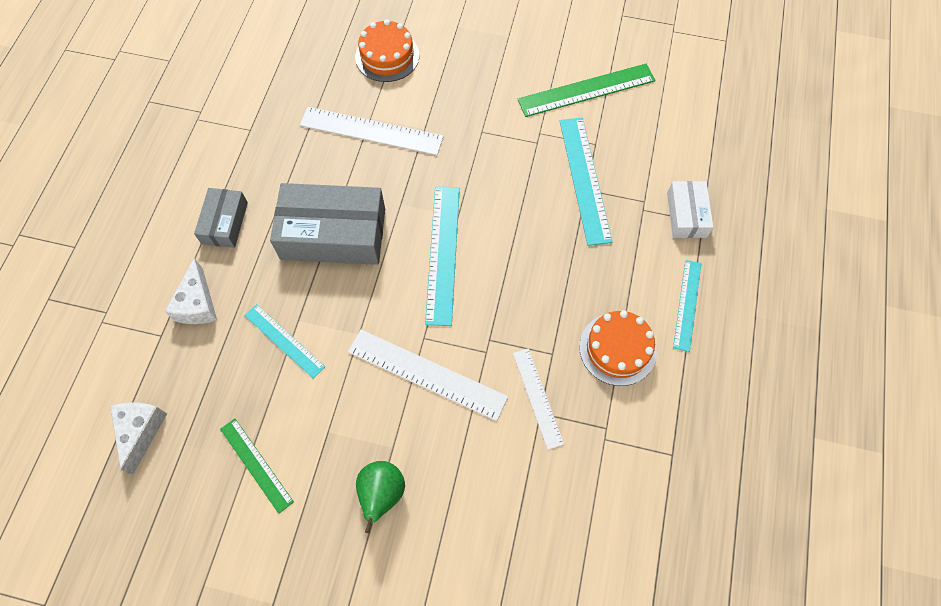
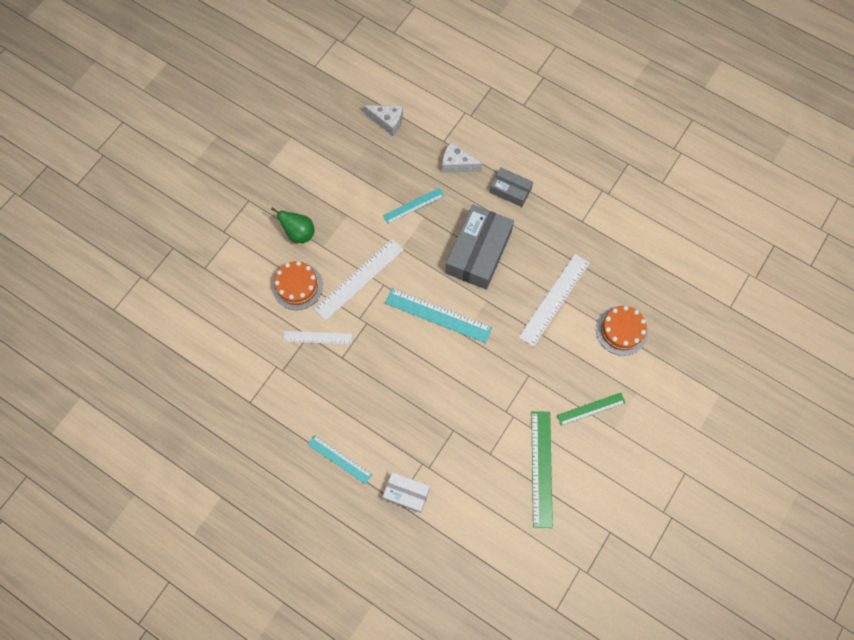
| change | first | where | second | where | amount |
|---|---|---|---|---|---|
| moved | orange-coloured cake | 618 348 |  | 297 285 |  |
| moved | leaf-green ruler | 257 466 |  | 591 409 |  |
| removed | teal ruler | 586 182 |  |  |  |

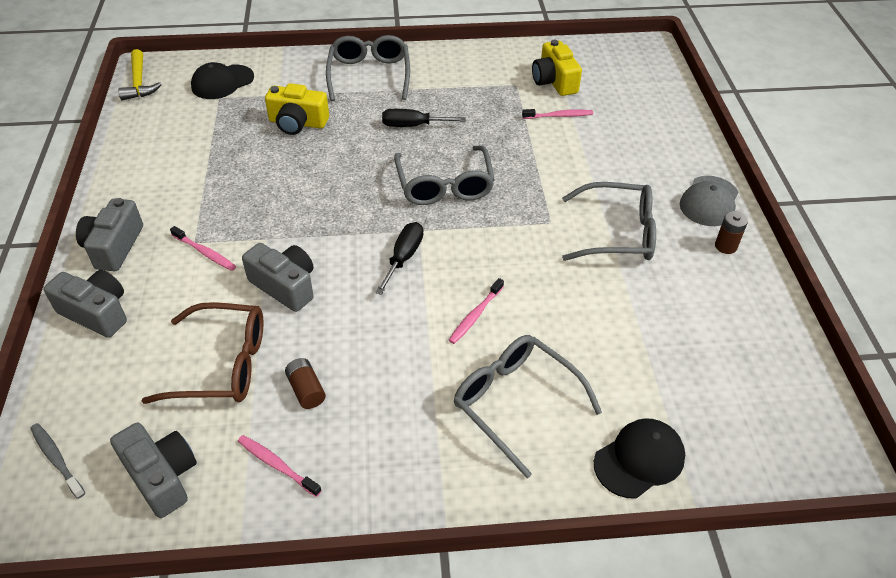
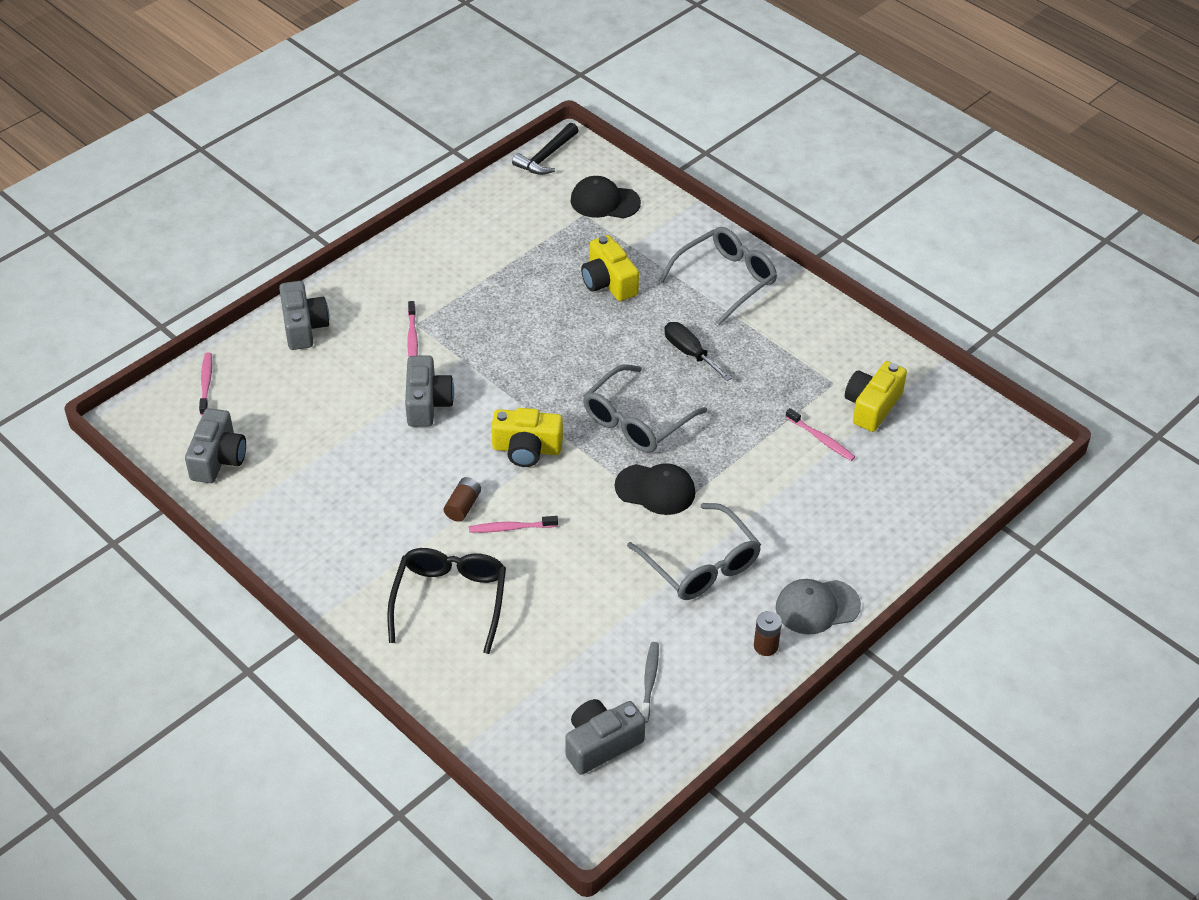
| change | first | where | second | where | amount |
|---|---|---|---|---|---|
| moved | rose-pink toothbrush | 280 466 |  | 205 383 |  |
| recoloured | grey glasses | 528 406 | black glasses | 446 601 |  |
| moved | brown power cell | 305 383 |  | 462 499 |  |
| replaced | black hand screwdriver | 399 258 | golden compact camera | 527 437 |  |
| recoloured | golden claw hammer | 140 74 | black claw hammer | 545 149 |  |
| moved | grey compact camera | 109 235 |  | 605 737 |  |
| moved | black baseball cap | 639 458 |  | 655 489 |  |
| moved | grey toothbrush | 57 461 |  | 650 682 |  |
| removed | brown glasses | 203 353 |  |  |  |

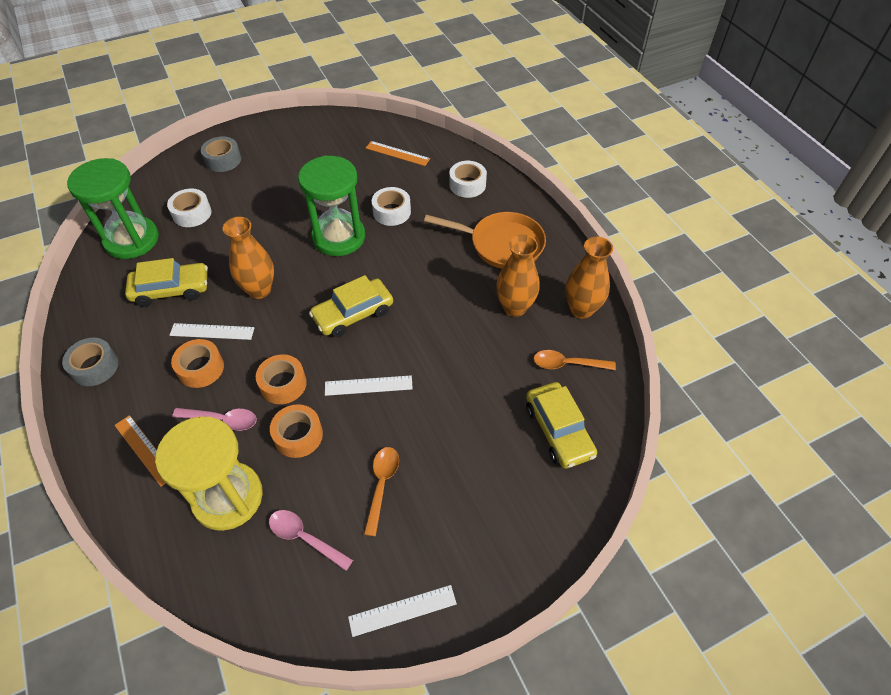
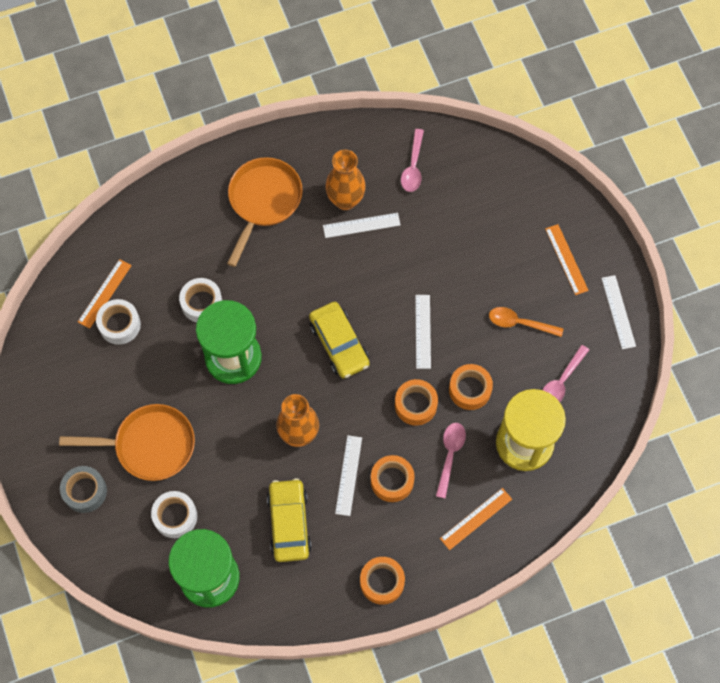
| change | first | where | second | where | amount |
|---|---|---|---|---|---|
| added |  |  | orange-coloured pan | 127 442 |  |
| moved | pure white sticky tape | 468 179 |  | 118 322 |  |
| added |  |  | pure white ruler | 361 225 |  |
| recoloured | grey sticky tape | 90 362 | orange-coloured sticky tape | 382 581 |  |
| recoloured | orange-coloured tablespoon | 574 360 | rose-pink tablespoon | 412 160 |  |
| added |  |  | orange-coloured ruler | 567 259 |  |
| removed | golden car | 561 425 |  |  |  |
| removed | orange-coloured flower vase | 589 278 |  |  |  |

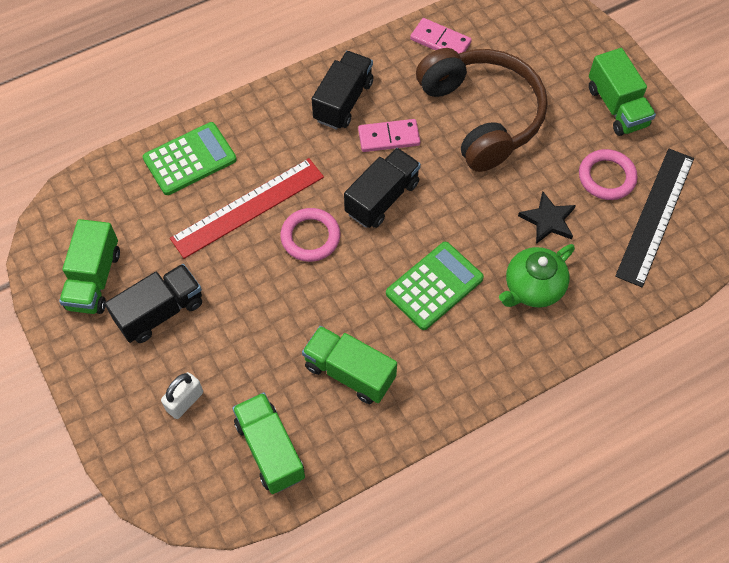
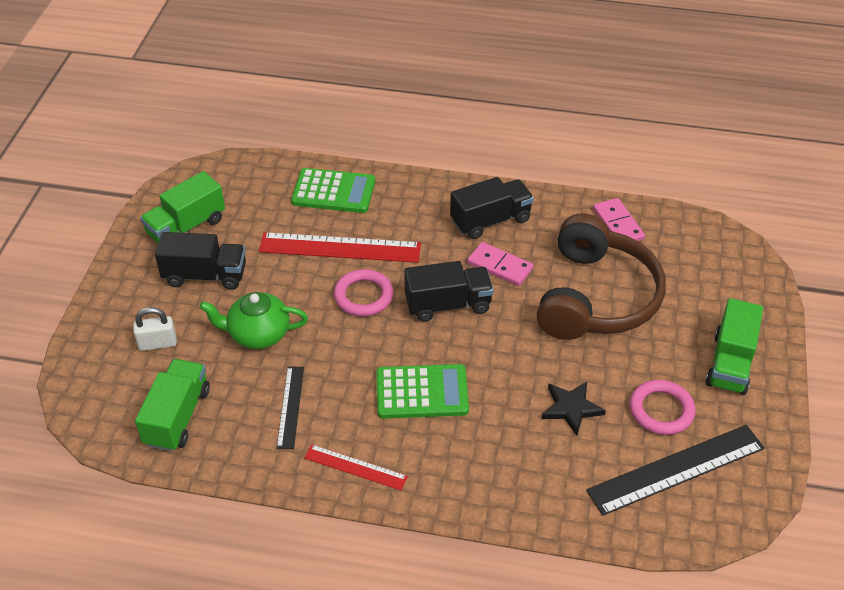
| change | first | where | second | where | amount |
|---|---|---|---|---|---|
| moved | leaf-green teapot | 537 276 |  | 253 320 |  |
| replaced | leaf-green truck | 349 365 | black ruler | 290 407 |  |
| added |  |  | scarlet ruler | 356 467 |  |

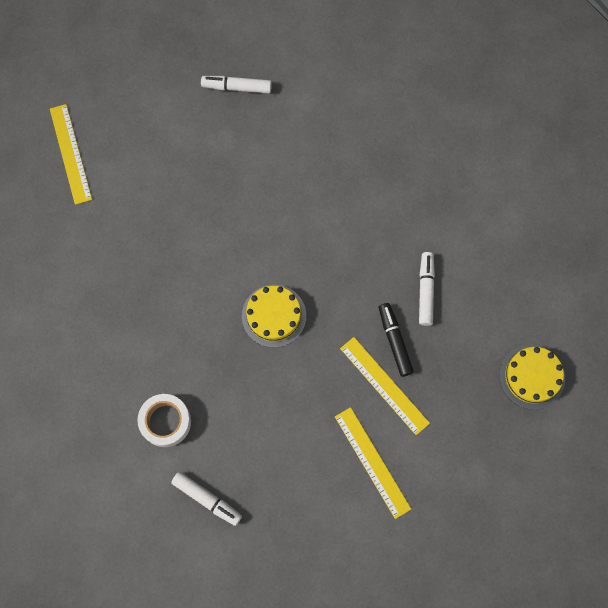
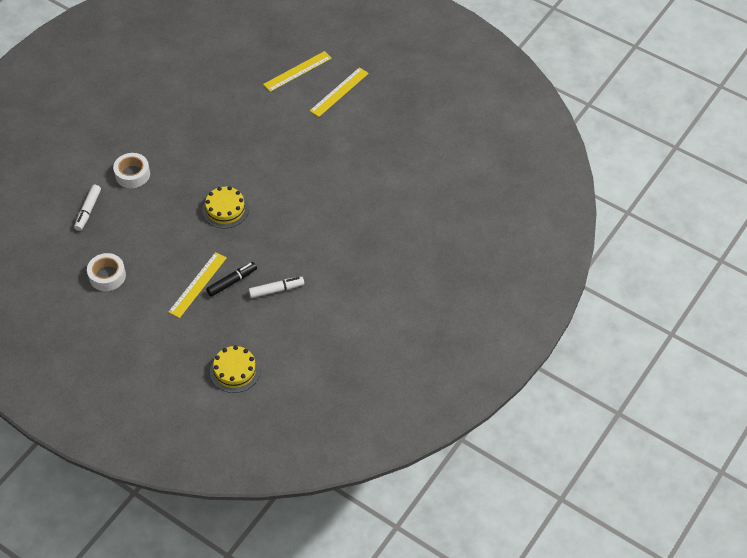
| change | first | where | second | where | amount |
|---|---|---|---|---|---|
| added |  |  | pure white sticky tape | 106 272 |  |
| moved | golden ruler | 373 463 |  | 339 92 |  |
| removed | pure white marker pen | 236 84 |  |  |  |

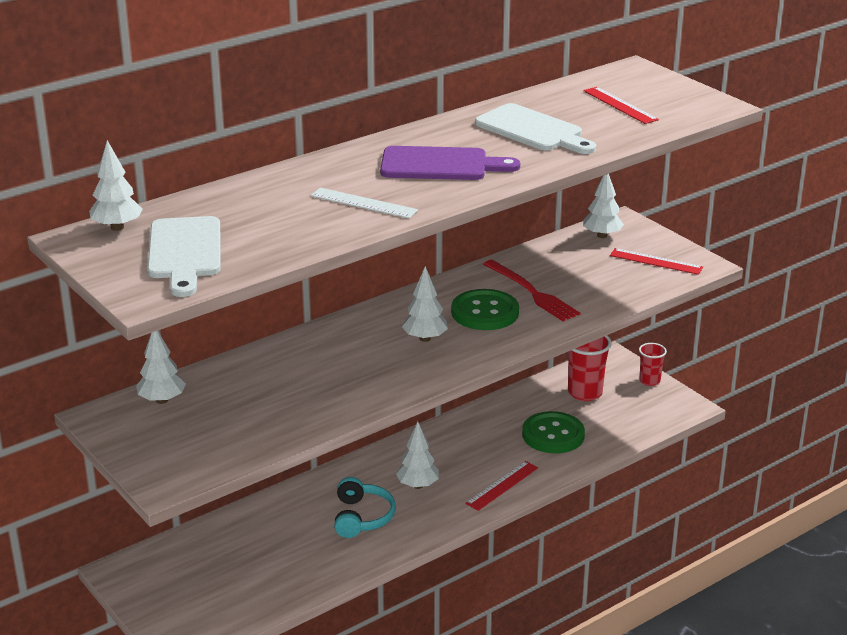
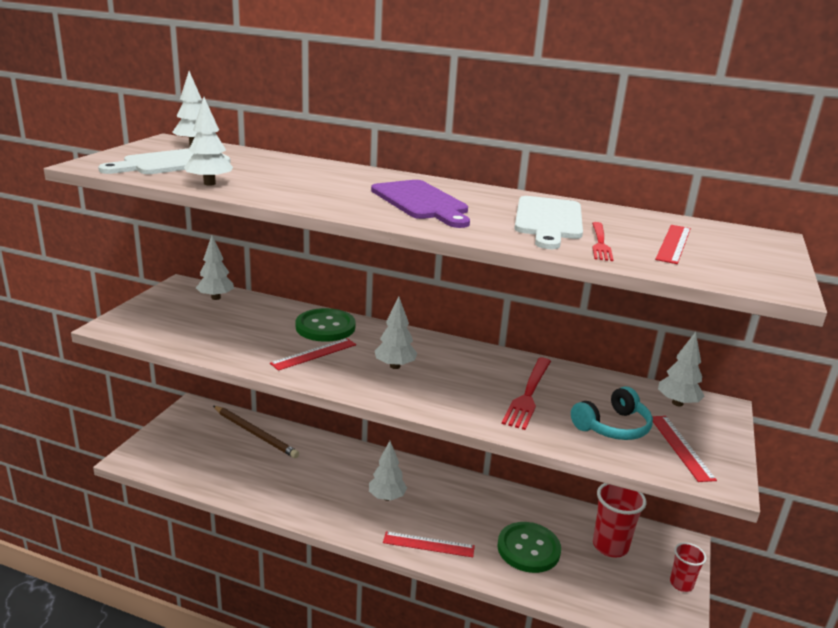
| change | first | where | second | where | amount |
|---|---|---|---|---|---|
| added |  |  | pure white tree | 208 141 |  |
| added |  |  | brown lead pencil | 256 432 |  |
| added |  |  | scarlet ruler | 313 354 |  |
| moved | leaf-green sewing button | 485 309 |  | 325 325 |  |
| moved | teal headphones | 365 507 |  | 612 413 |  |
| added |  |  | scarlet table fork | 602 241 |  |
| removed | pure white ruler | 364 203 |  |  |  |

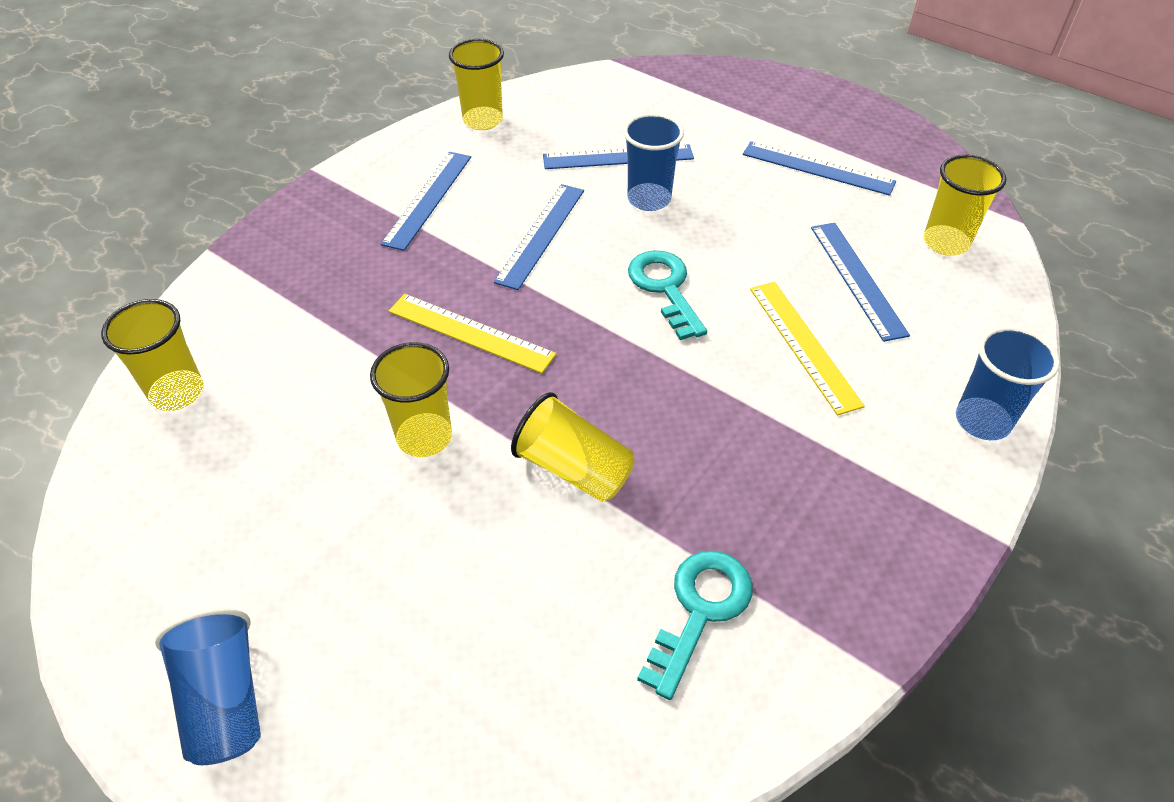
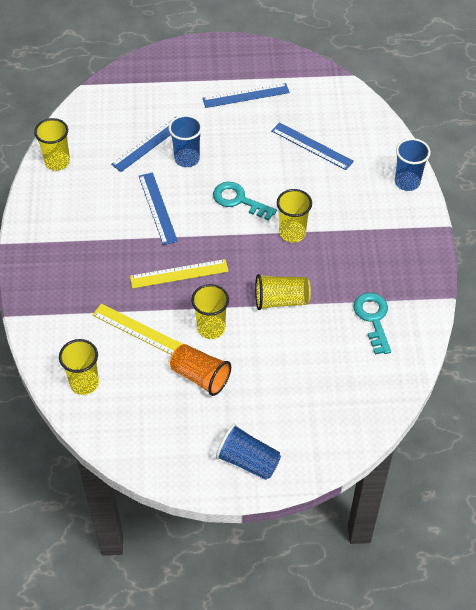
| change | first | where | second | where | amount |
|---|---|---|---|---|---|
| moved | golden ruler | 807 348 |  | 137 329 |  |
| added |  |  | orange-coloured beaker | 200 370 |  |
| moved | golden beaker | 965 205 |  | 294 216 |  |
| removed | royal blue ruler | 426 201 |  |  |  |

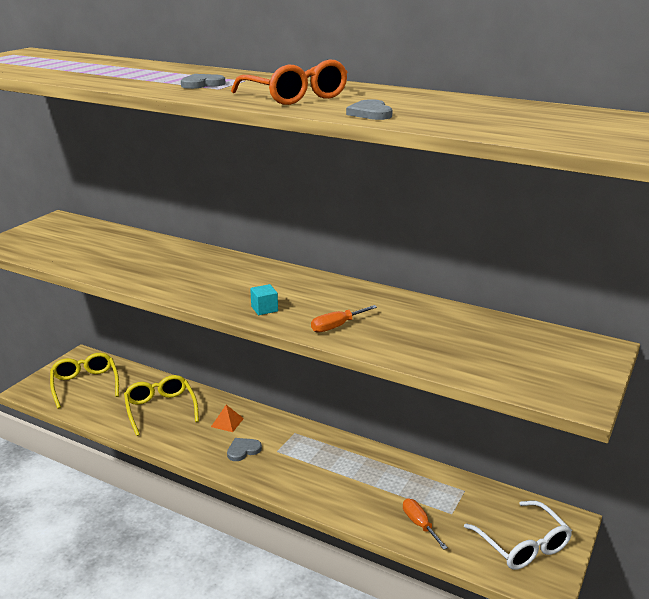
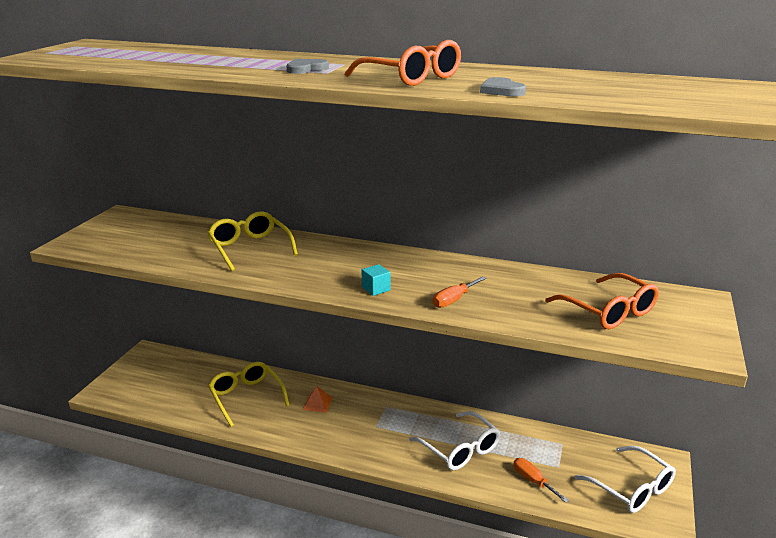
| change | first | where | second | where | amount |
|---|---|---|---|---|---|
| moved | golden glasses | 84 381 |  | 252 241 |  |
| added |  |  | pure white glasses | 454 440 |  |
| added |  |  | orange-coloured glasses | 602 301 |  |
| removed | grey love heart | 244 449 |  |  |  |

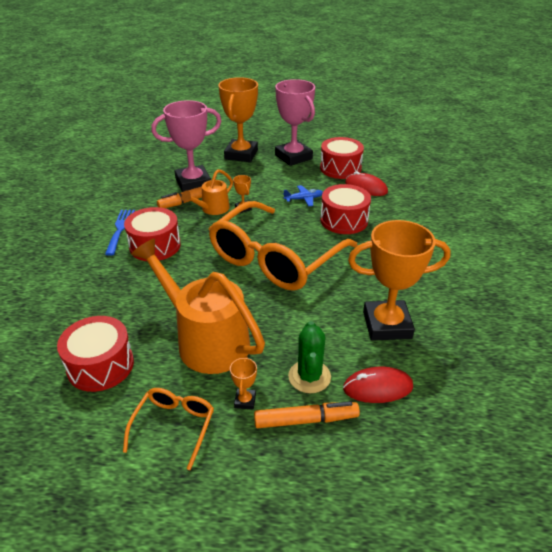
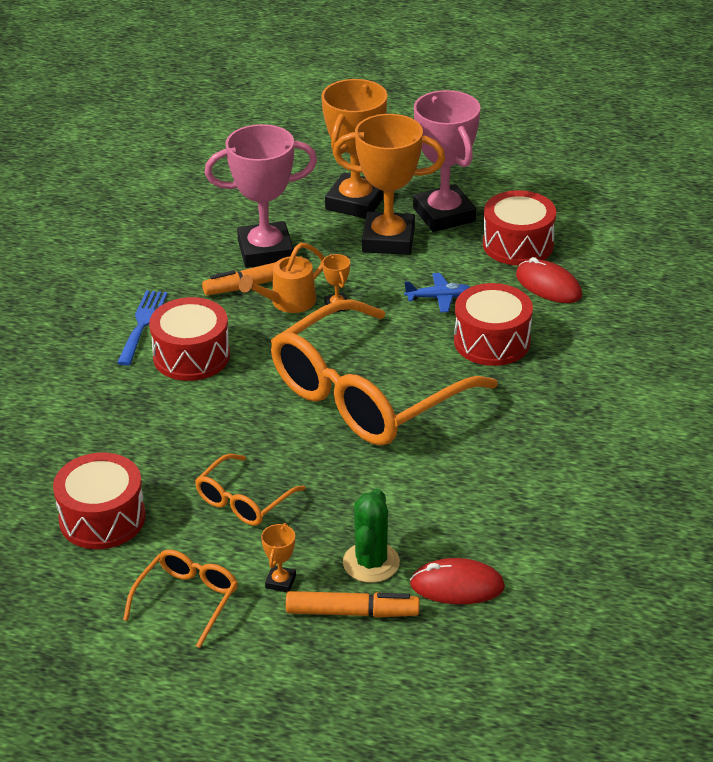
| change | first | where | second | where | amount |
|---|---|---|---|---|---|
| replaced | orange-coloured sprinkling can | 198 306 | orange-coloured glasses | 250 490 |  |
| moved | orange-coloured trophy | 399 280 |  | 389 184 |  |

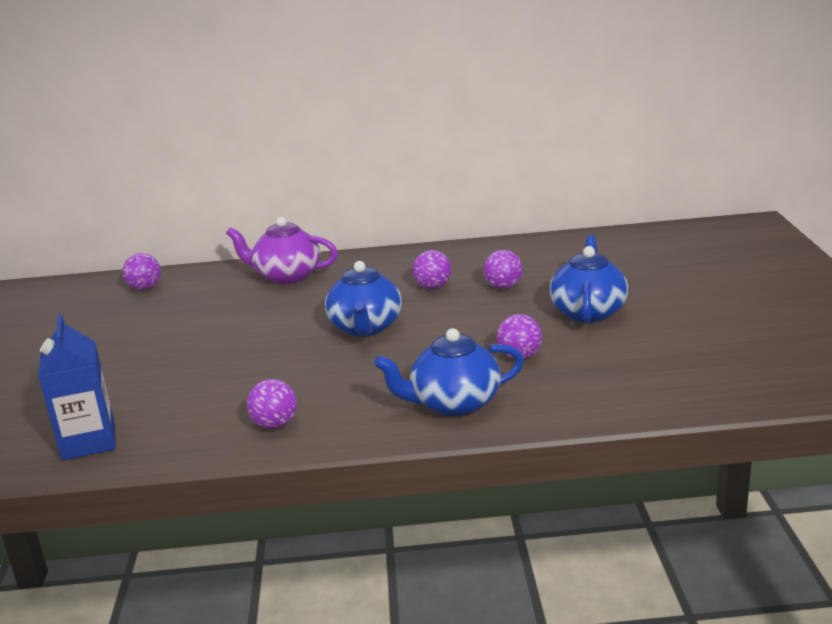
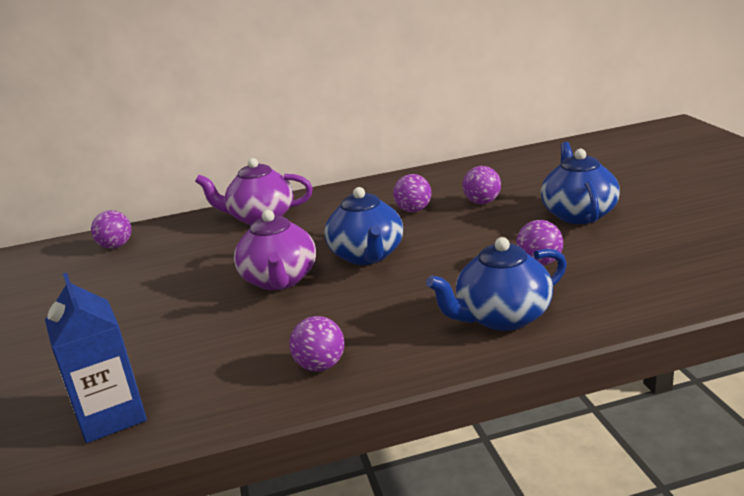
| change | first | where | second | where | amount |
|---|---|---|---|---|---|
| added |  |  | violet teapot | 275 250 |  |

